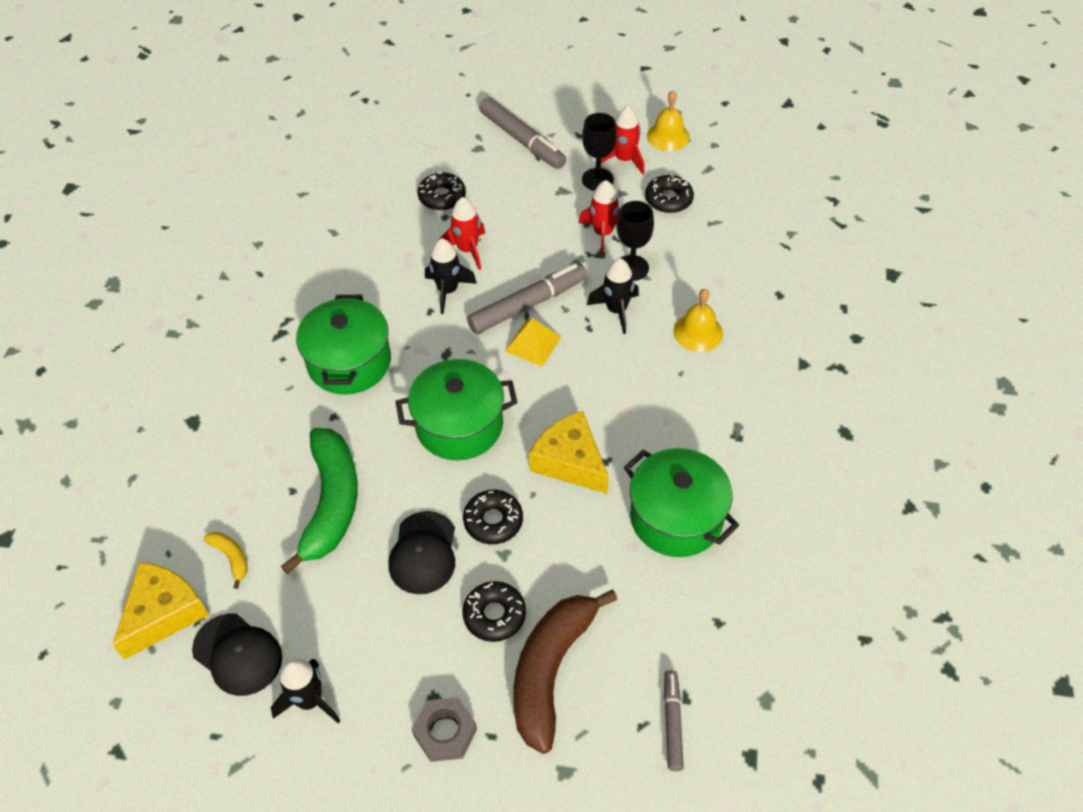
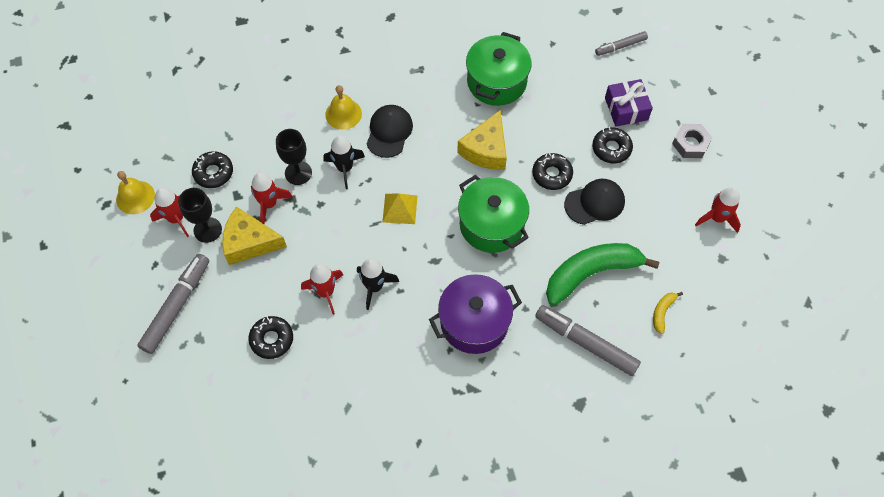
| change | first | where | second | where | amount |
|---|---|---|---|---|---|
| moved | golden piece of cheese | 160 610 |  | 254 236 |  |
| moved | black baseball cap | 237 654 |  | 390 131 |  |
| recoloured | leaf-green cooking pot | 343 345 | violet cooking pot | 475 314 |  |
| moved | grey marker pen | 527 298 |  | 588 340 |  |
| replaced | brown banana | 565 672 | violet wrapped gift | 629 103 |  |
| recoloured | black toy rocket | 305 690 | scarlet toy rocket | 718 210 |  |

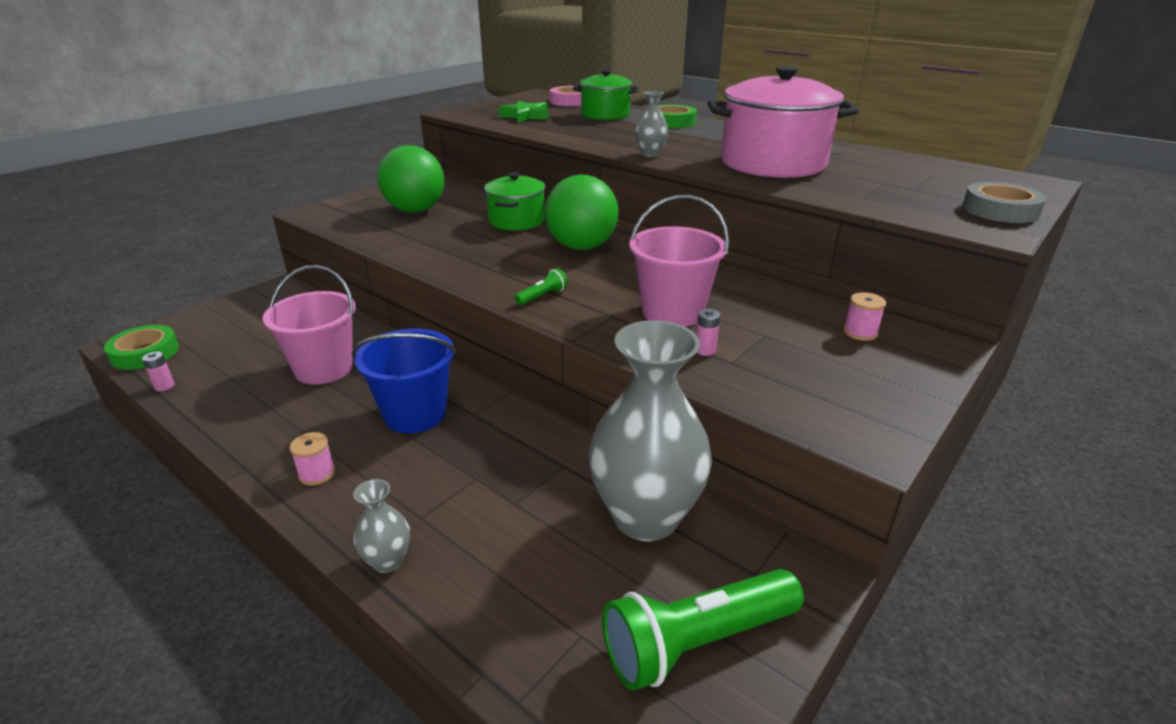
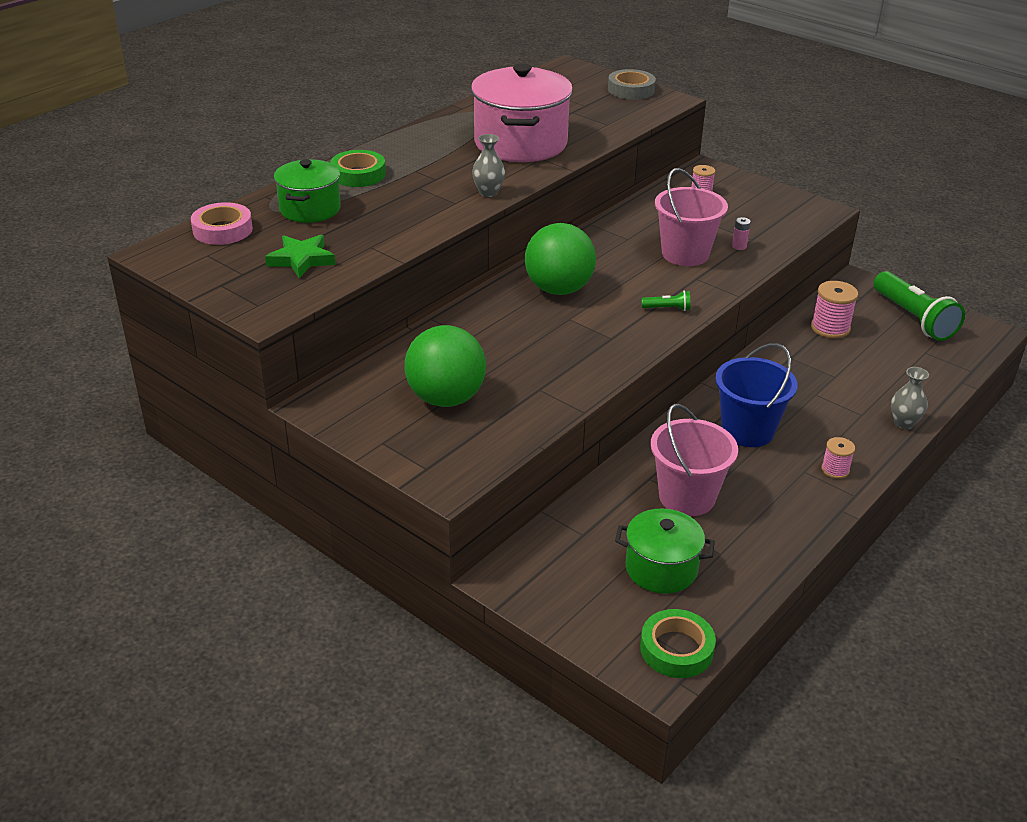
| change | first | where | second | where | amount |
|---|---|---|---|---|---|
| moved | leaf-green cooking pot | 514 201 |  | 665 551 |  |
| turned | leaf-green flashlight | 541 286 |  | 666 301 | 135 degrees clockwise |
| replaced | grey flower vase | 650 430 | rose-pink spool | 834 309 |  |
| removed | rose-pink power cell | 158 371 |  |  |  |

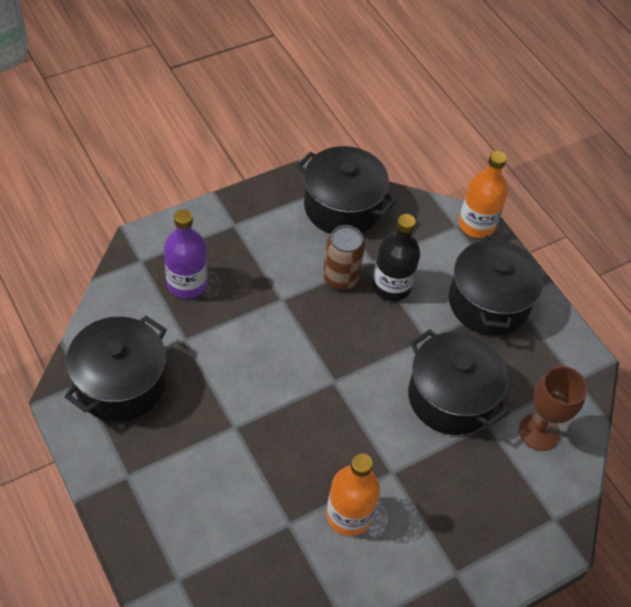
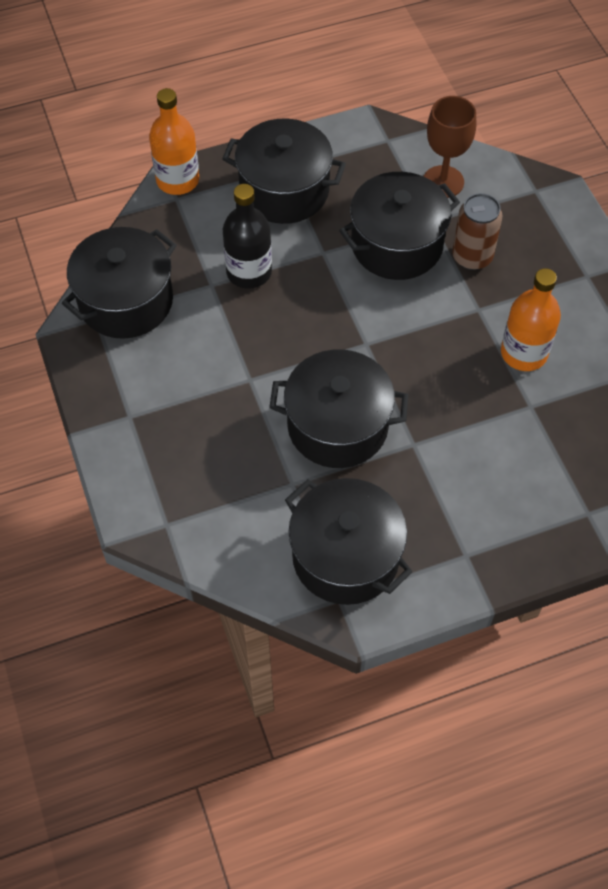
| change | first | where | second | where | amount |
|---|---|---|---|---|---|
| added |  |  | black cooking pot | 338 408 |  |
| moved | brown can | 344 257 |  | 477 231 |  |
| removed | violet bottle | 186 254 |  |  |  |

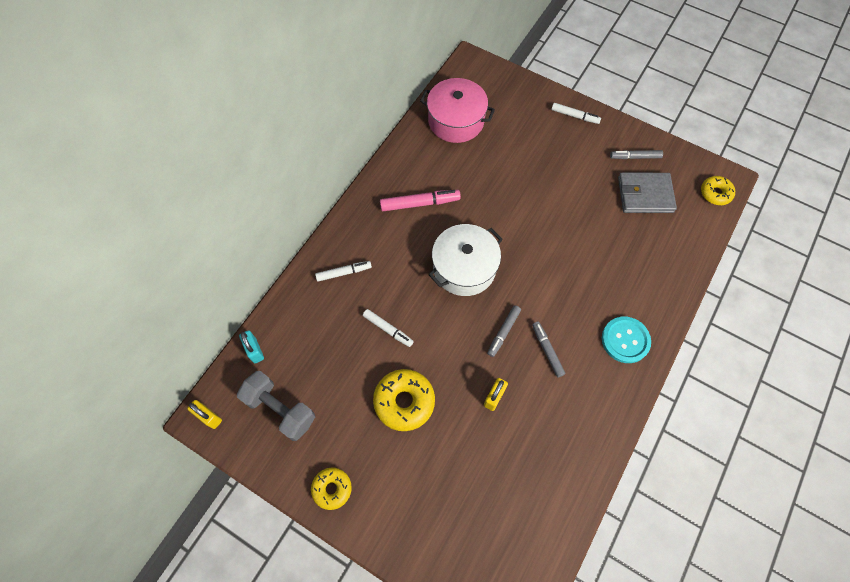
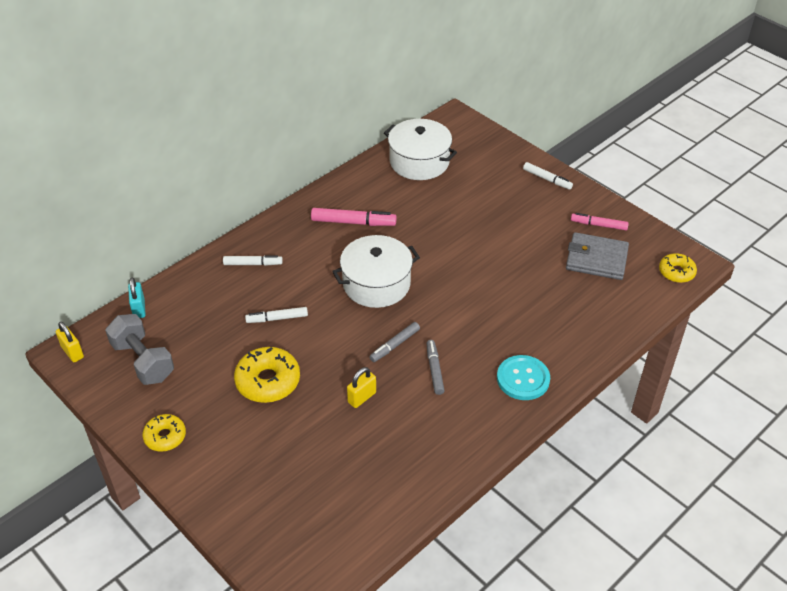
| change | first | where | second | where | amount |
|---|---|---|---|---|---|
| turned | pure white marker pen | 388 328 |  | 276 315 | 120 degrees clockwise |
| recoloured | rose-pink cooking pot | 457 110 | pure white cooking pot | 420 149 |  |
| recoloured | grey marker pen | 636 154 | rose-pink marker pen | 600 221 |  |

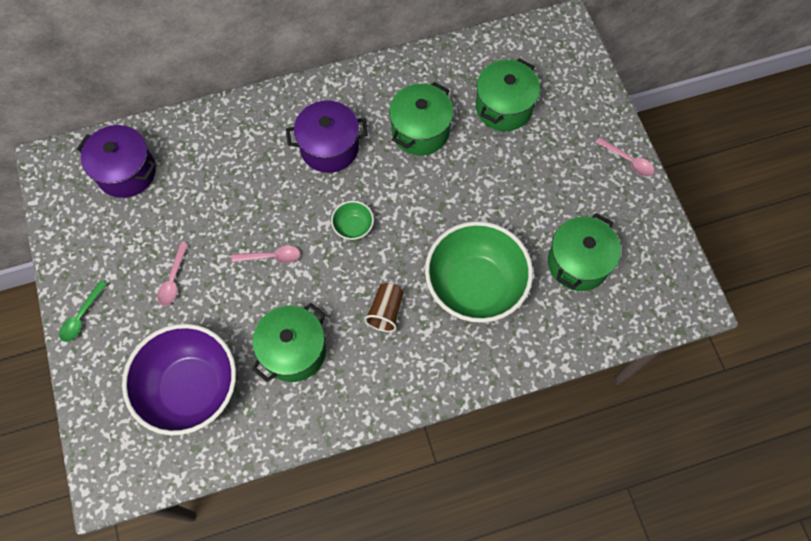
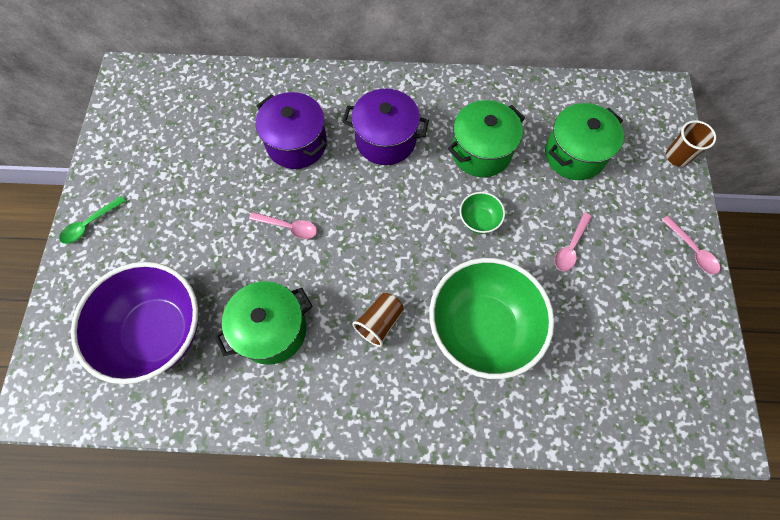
| change | first | where | second | where | amount |
|---|---|---|---|---|---|
| moved | violet cooking pot | 116 161 |  | 291 130 |  |
| moved | leaf-green deep dish | 352 220 |  | 482 213 |  |
| moved | rose-pink tablespoon | 172 274 |  | 573 242 |  |
| added |  |  | brown beaker | 691 143 |  |
| removed | leaf-green cooking pot | 584 252 |  |  |  |

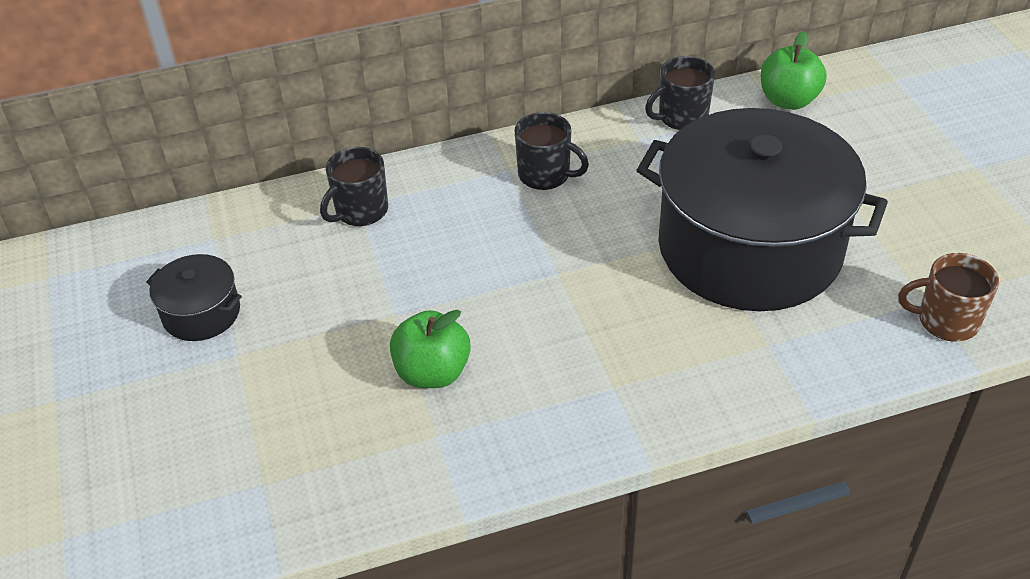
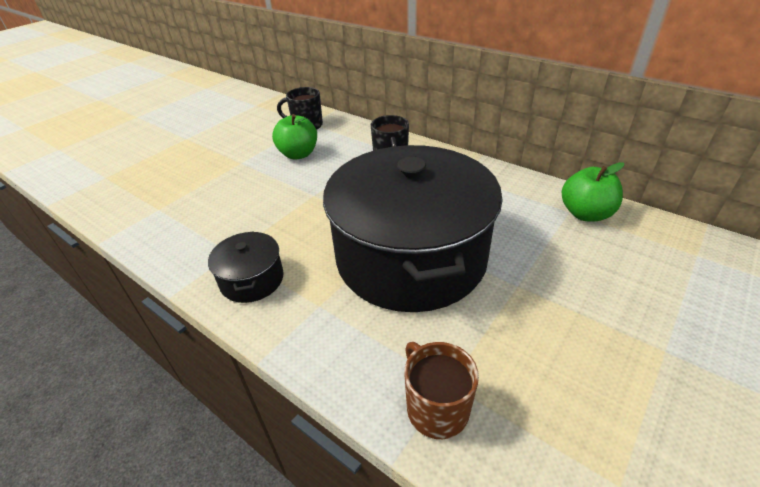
| change | first | where | second | where | amount |
|---|---|---|---|---|---|
| moved | black cooking pot | 194 297 |  | 246 267 |  |
| moved | leaf-green toy apple | 430 349 |  | 294 136 |  |
| removed | black mug | 680 93 |  |  |  |

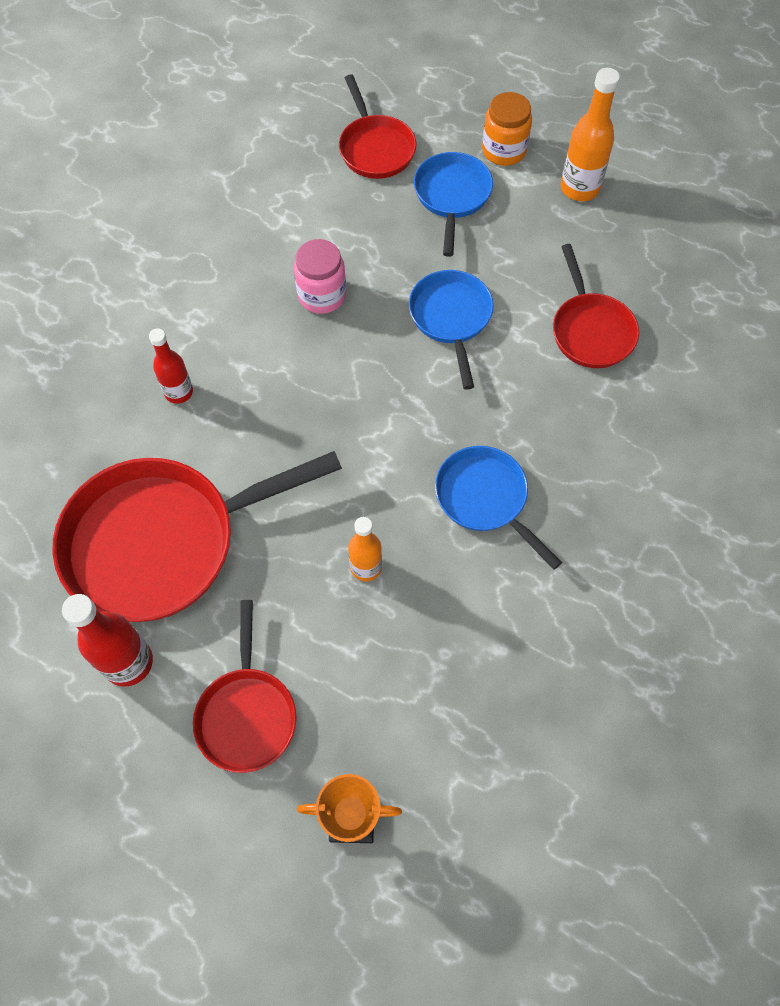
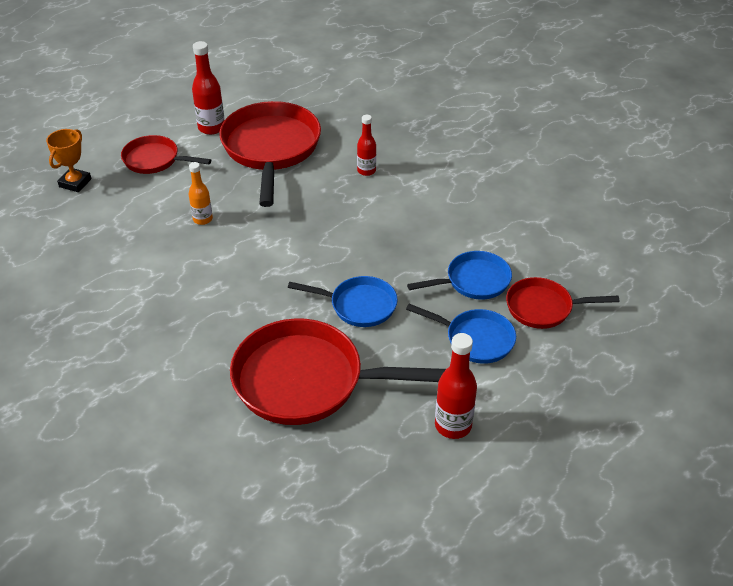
| change | first | where | second | where | amount |
|---|---|---|---|---|---|
| resized | scarlet pan | 596 306 |  | 338 371 | x1.83 |
| moved | royal blue pan | 498 508 |  | 459 275 |  |
| recoloured | orange-coloured bottle | 590 134 | scarlet bottle | 456 386 |  |
| removed | rose-pink jar | 320 276 |  |  |  |
| removed | orange-coloured jar | 507 129 |  |  |  |

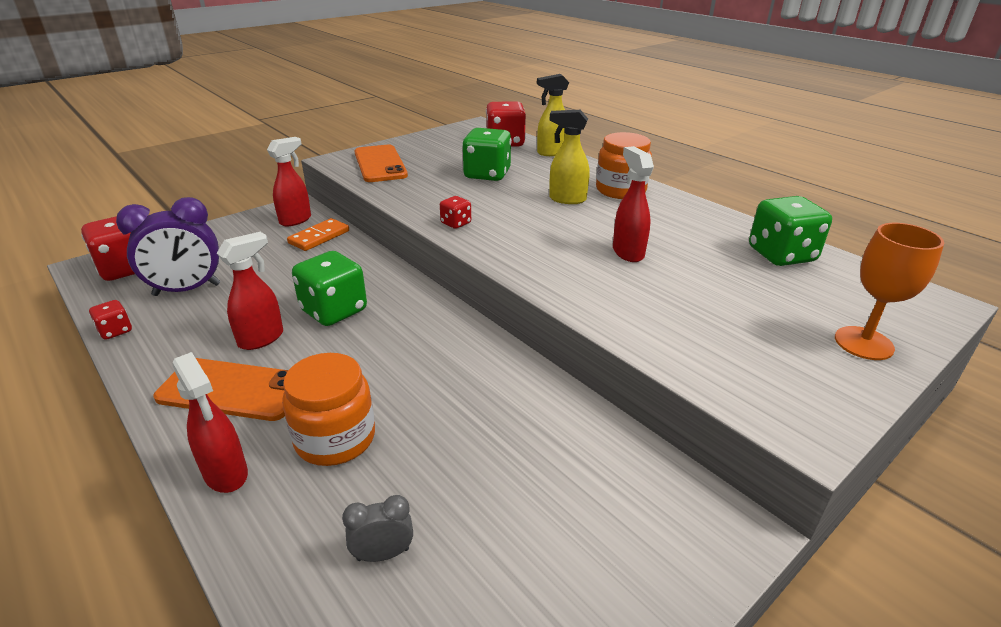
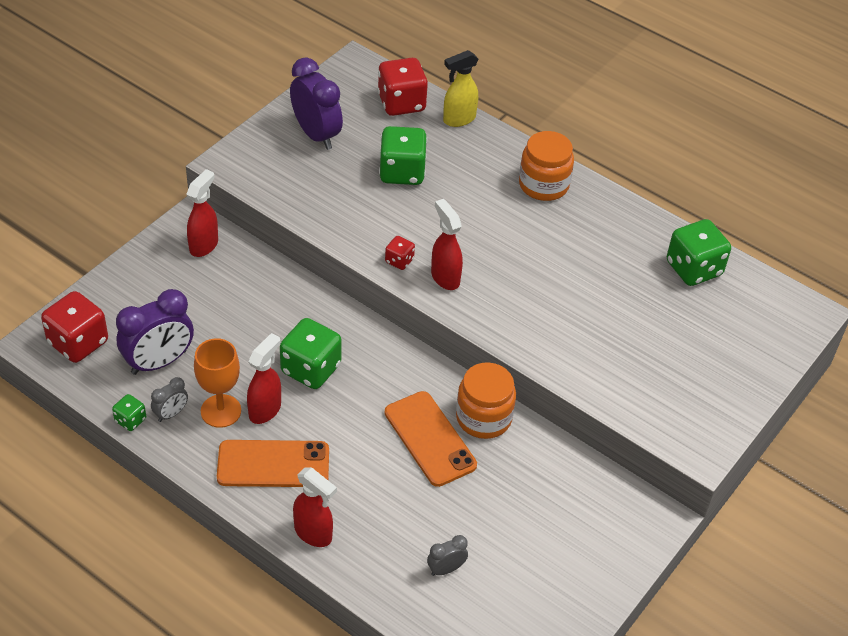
| change | first | where | second | where | amount |
|---|---|---|---|---|---|
| recoloured | scarlet game die | 110 320 | leaf-green game die | 129 412 |  |
| added |  |  | grey clock | 169 399 |  |
| moved | orange-coloured goblet | 889 291 |  | 217 383 |  |
| added |  |  | violet clock | 316 103 |  |
| moved | orange-coloured phone | 381 163 |  | 431 439 |  |
| moved | scarlet sprayer | 633 204 |  | 447 244 |  |
| moved | orange-coloured jar | 328 409 |  | 486 400 |  |
| removed | orange-coloured domino piece | 318 234 |  |  |  |
| removed | golden sprayer | 569 157 |  |  |  |

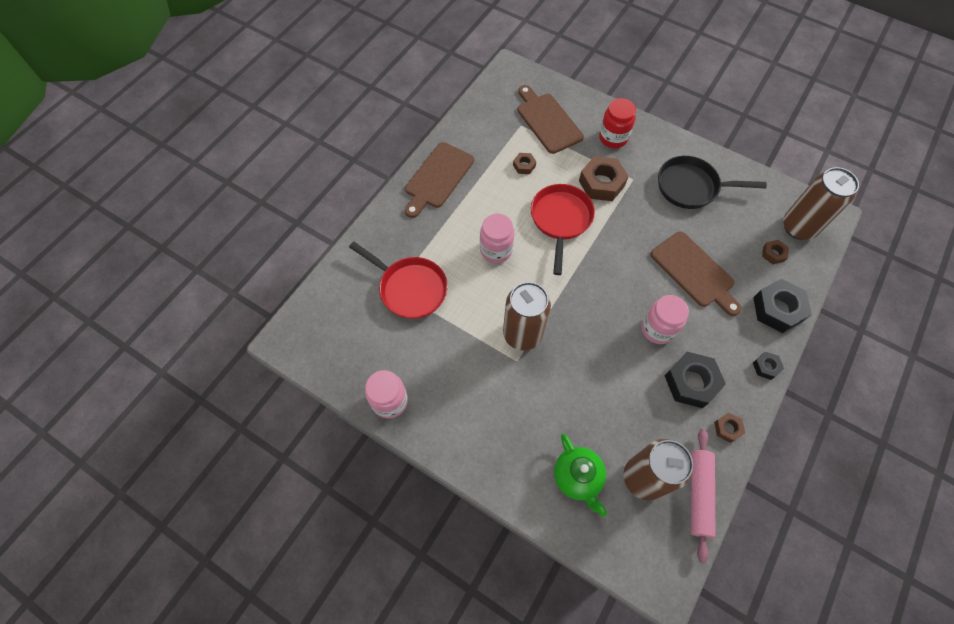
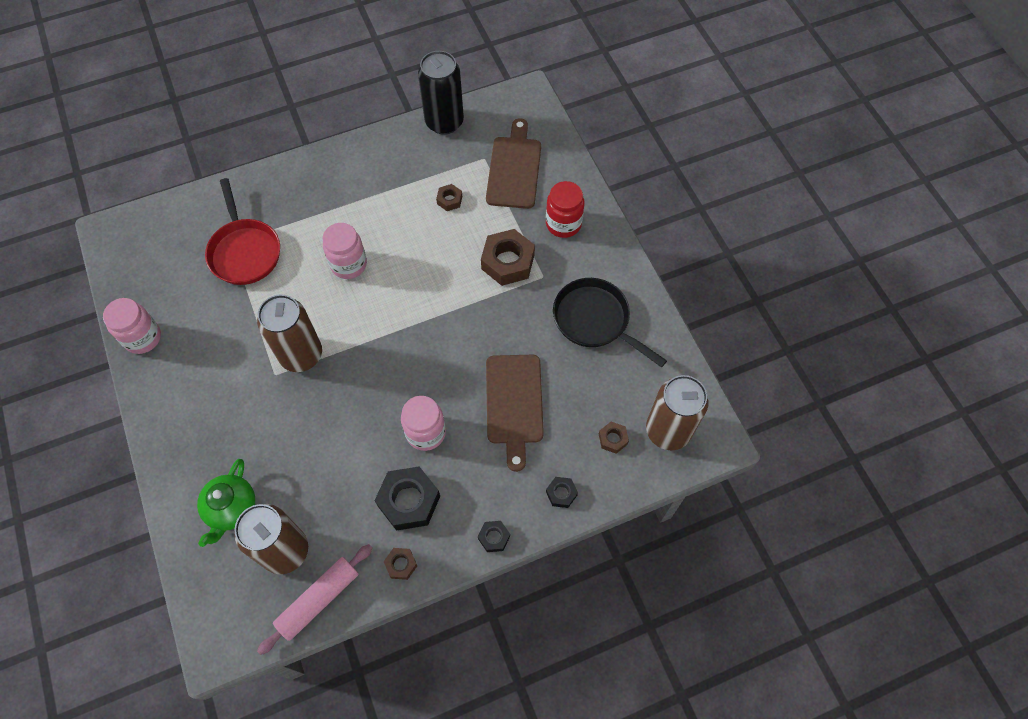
| change | first | where | second | where | amount |
|---|---|---|---|---|---|
| added |  |  | black can | 441 93 |  |
| resized | black hexagon nut | 782 306 |  | 562 492 | x0.50 |
| removed | brown cutting board | 439 180 |  |  |  |
| removed | scarlet pan | 563 229 |  |  |  |

